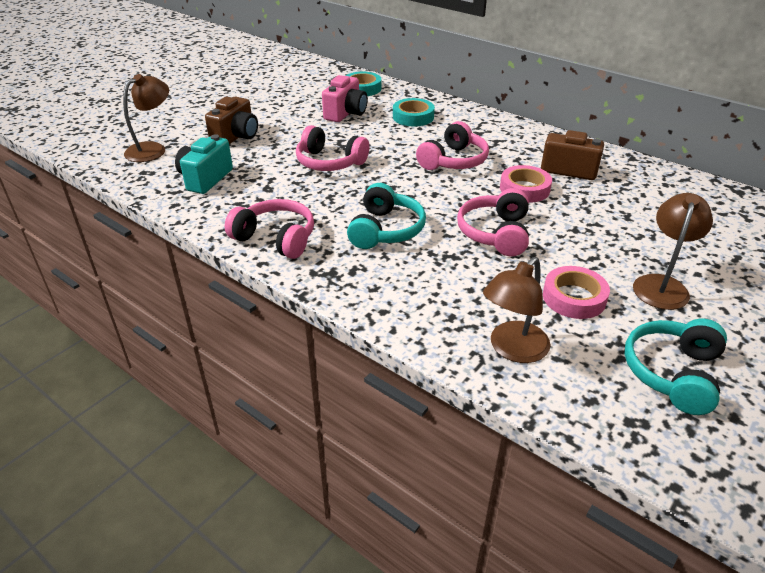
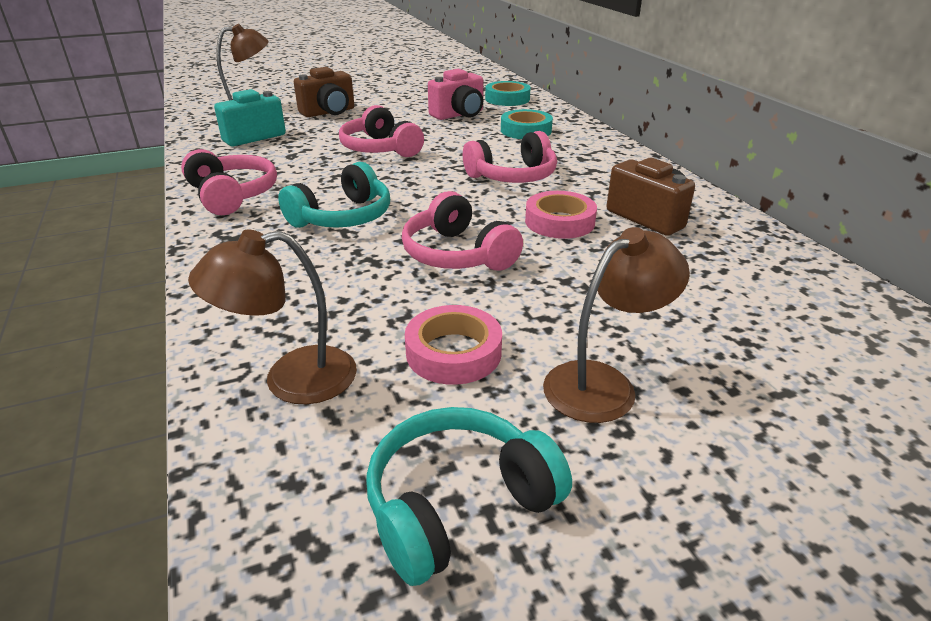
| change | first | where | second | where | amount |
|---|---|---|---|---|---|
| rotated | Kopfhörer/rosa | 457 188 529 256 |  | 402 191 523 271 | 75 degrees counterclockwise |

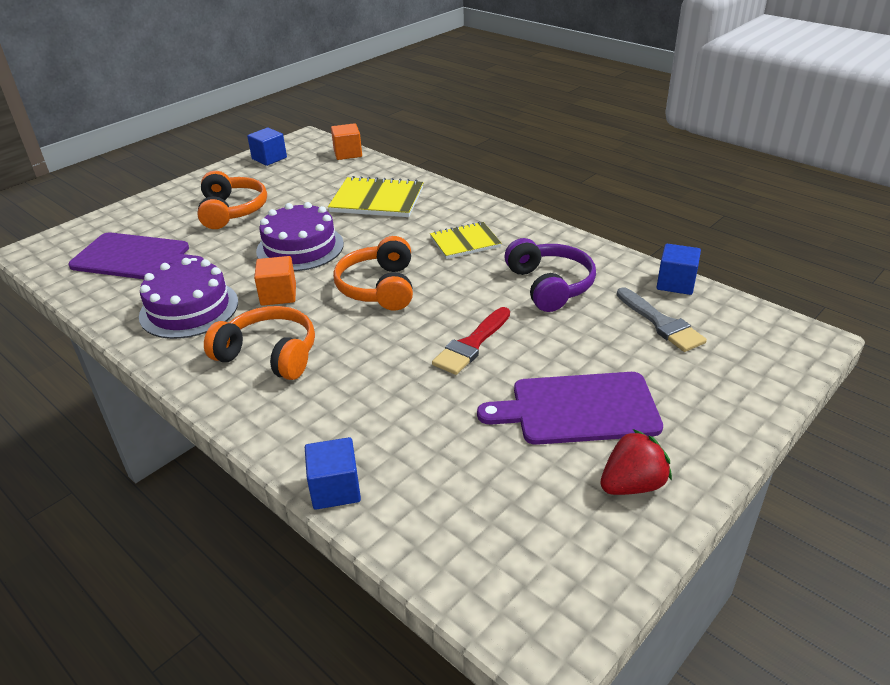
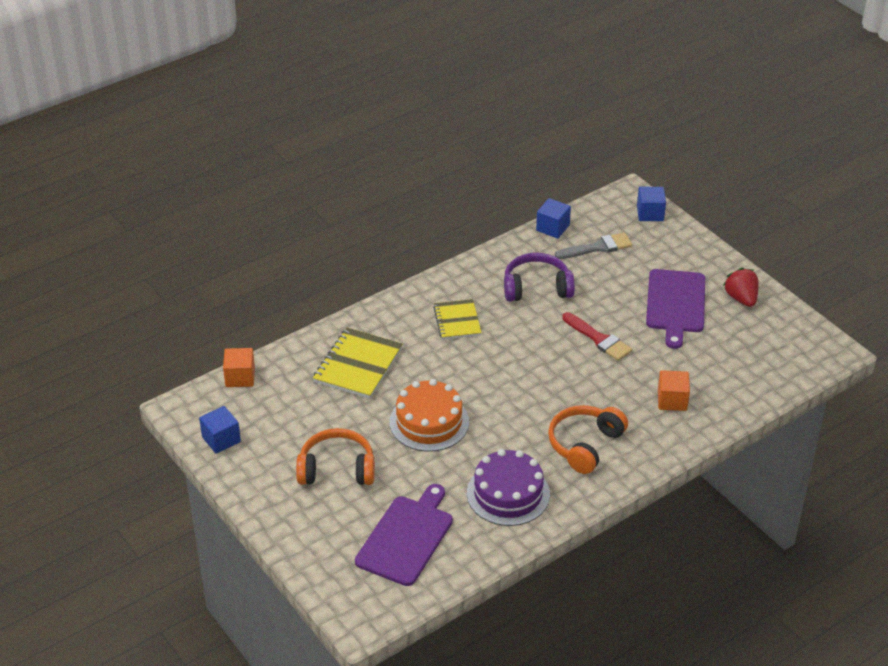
| change | first | where | second | where | amount |
|---|---|---|---|---|---|
| repainted | Kuchen/lila | 256 202 344 271 | Kuchen/orange | 390 379 469 452 |  |
| shifted | Kubus/blau | 305 437 361 510 |  | 637 187 666 221 |  |
| shifted | Kubus/orange | 254 256 296 306 |  | 658 370 690 411 |  |
| gone | Kopfhörer/orange | 333 236 413 311 |  |  |  |

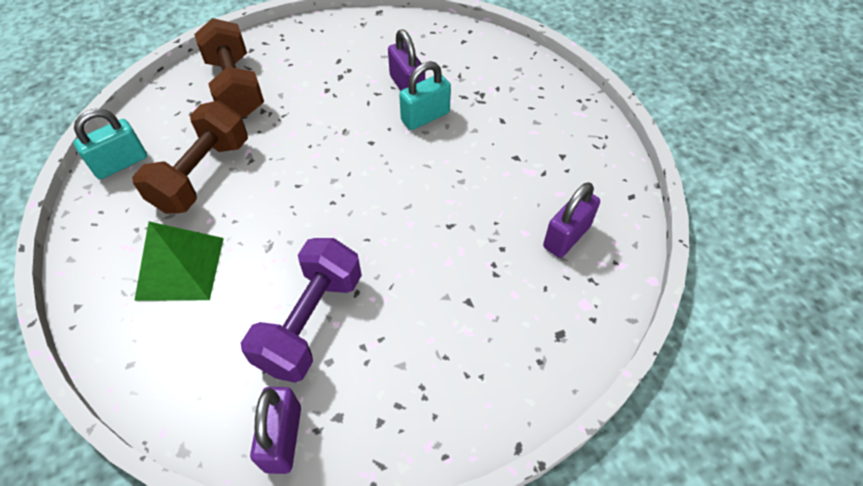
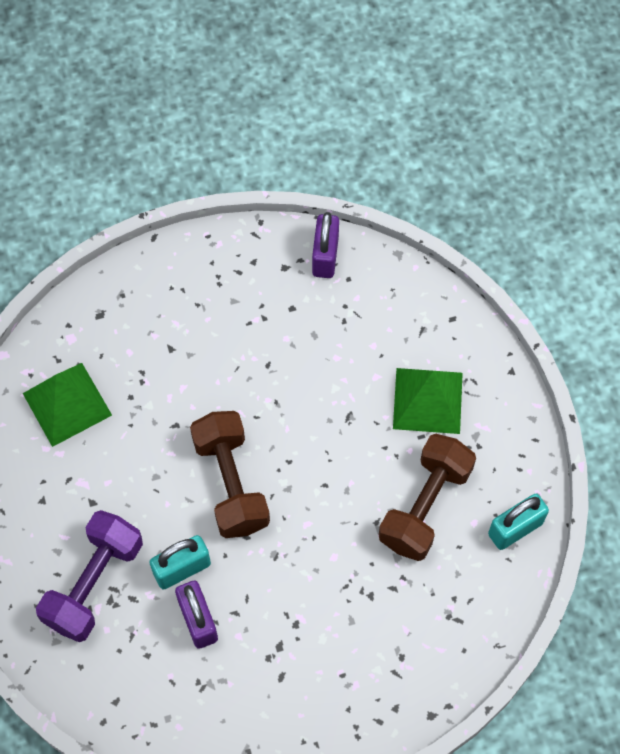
| change | first | where | second | where | amount |
|---|---|---|---|---|---|
| swapped | Vorhängeschloss/lila | 543 182 600 258 | Pyramide/grün | 23 363 112 447 |  |
| shifted | Hantel/lila | 241 238 362 383 |  | 36 510 143 642 |  |
| shifted | Hantel/braun | 194 18 264 117 |  | 190 411 270 538 |  |

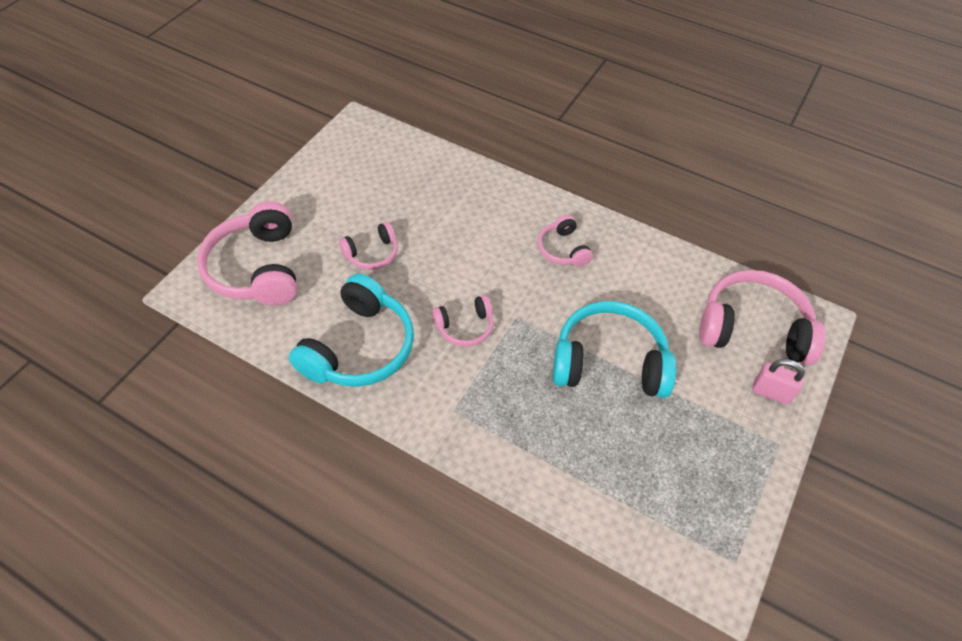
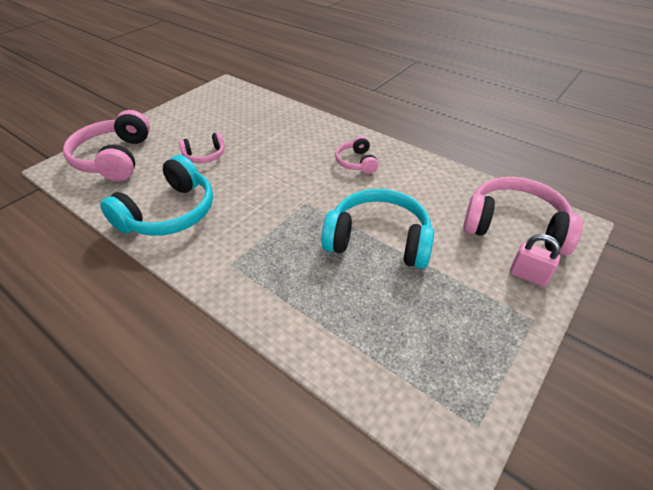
| change | first | where | second | where | amount |
|---|---|---|---|---|---|
| gone | Kopfhörer/rosa | 432 295 494 347 |  |  |  |

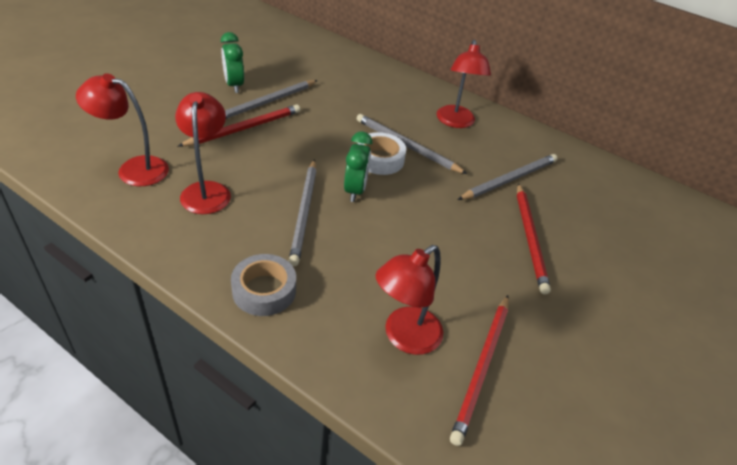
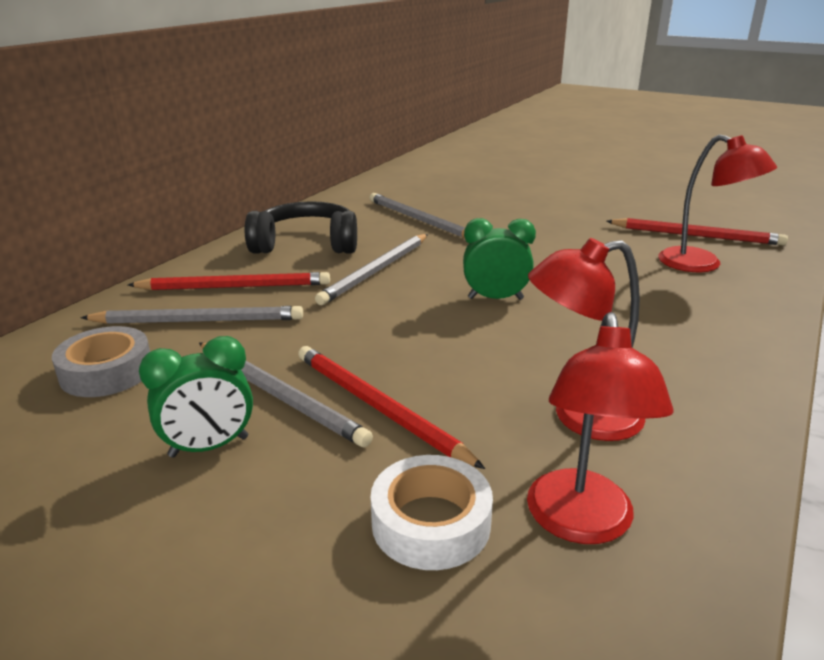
| change | first | where | second | where | amount |
|---|---|---|---|---|---|
| shifted | Klebeband/grau | 231 254 296 316 |  | 52 326 150 397 |  |
| shifted | Bleistift/grau | 288 160 317 266 |  | 81 306 303 324 |  |
| shifted | Bleistift/rot | 517 183 551 294 |  | 128 272 330 290 |  |
| swapped | Lampe/rot | 437 40 491 128 | Kopfhörer/schwarz | 245 201 357 253 |  |
| shifted | Klebeband/weiß | 358 132 406 175 |  | 370 455 493 570 |  |

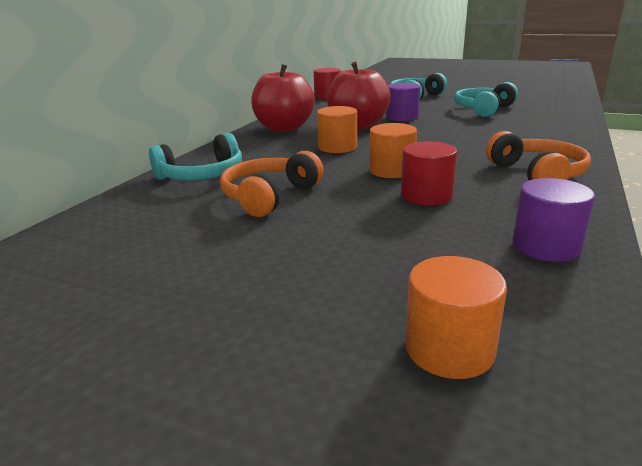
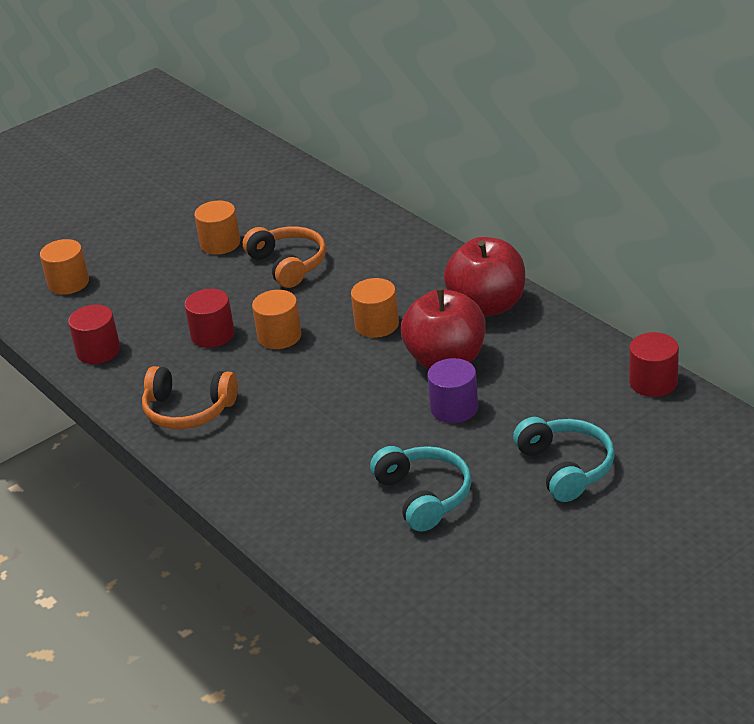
| change | first | where | second | where | amount |
|---|---|---|---|---|---|
| repainted | Vollzylinder/lila | 512 178 595 262 | Vollzylinder/rot | 68 305 120 364 |  |
| new |  |  | Vollzylinder/orange | 194 200 240 255 |  |
| gone | Kopfhörer/türkis | 149 133 242 180 |  |  |  |

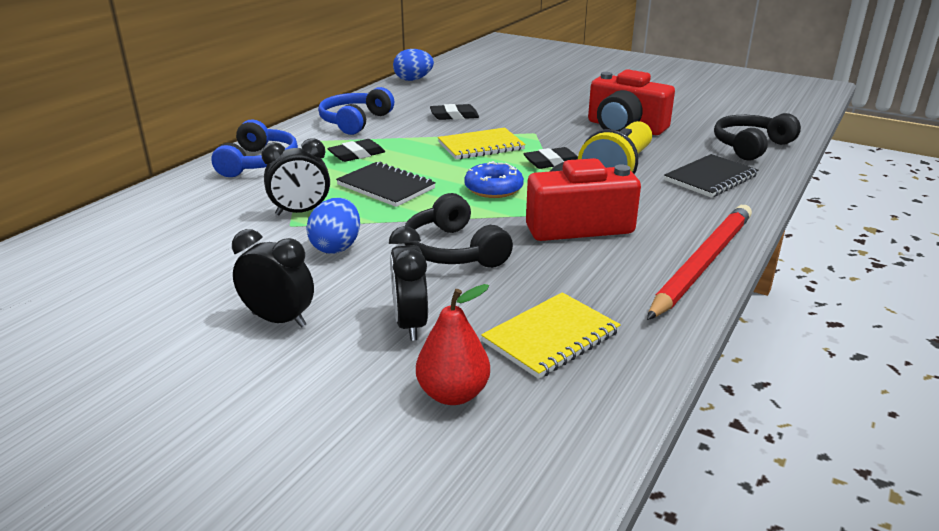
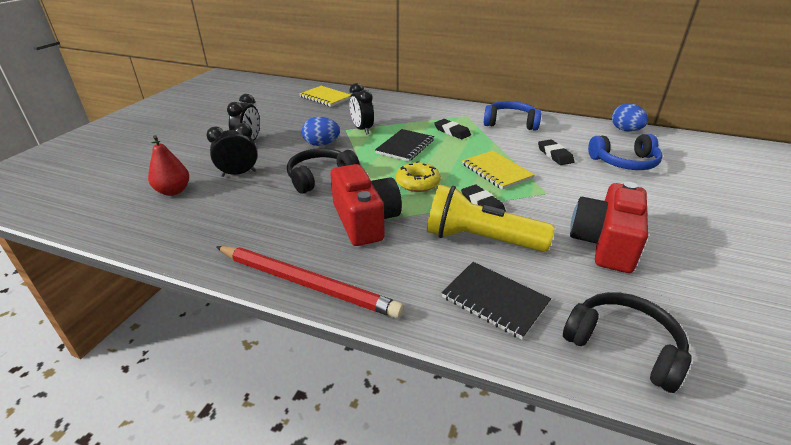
| change | first | where | second | where | amount |
|---|---|---|---|---|---|
| shifted | Notizbuch/gelb | 481 292 621 379 |  | 299 86 351 107 |  |
| repainted | Donut/blau | 464 161 524 198 | Donut/gelb | 396 161 441 192 |  |
| shifted | Kopfhörer/blau | 211 119 298 177 |  | 588 134 663 170 |  |

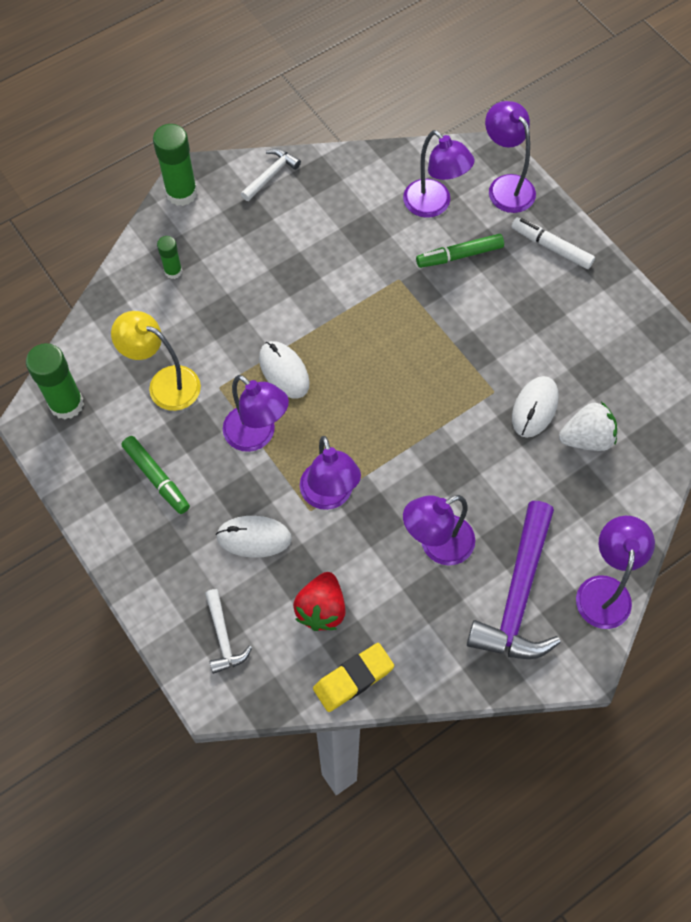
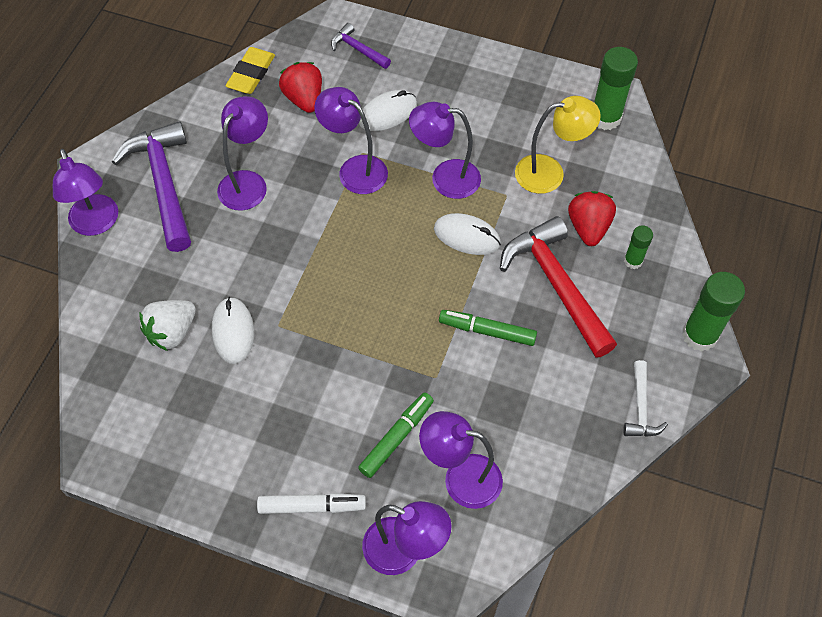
| change | first | where | second | where | amount |
|---|---|---|---|---|---|
| repainted | Hammer/weiß | 205 589 252 674 | Hammer/lila | 331 23 391 69 |  |
| shifted | Filzstift/grün | 122 436 190 514 |  | 439 310 537 346 |  |
| new |  |  | Hammer/rot | 500 216 617 358 |  |
| new |  |  | Erdbeere/rot | 568 191 616 246 |  |

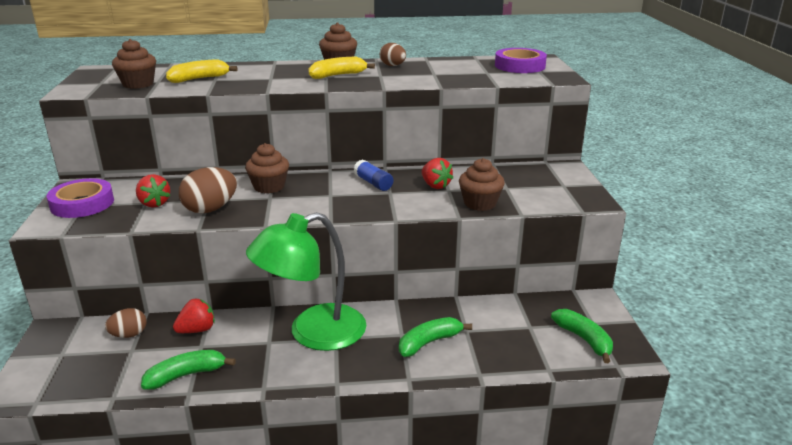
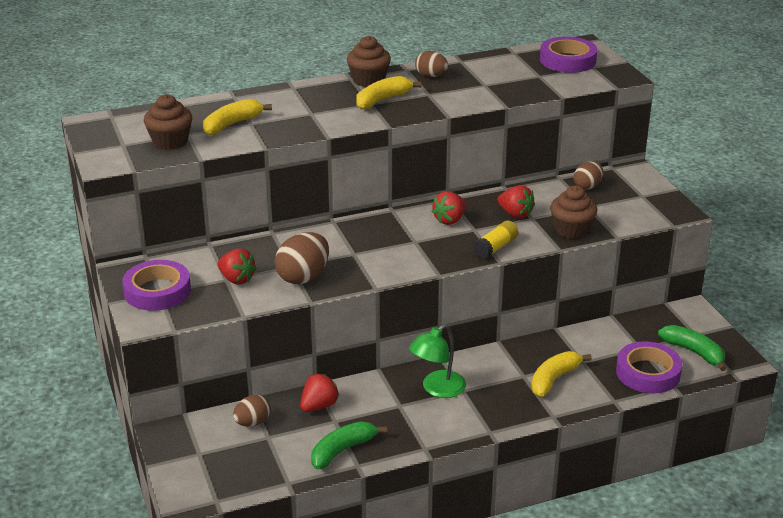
| change | first | where | second | where | amount |
|---|---|---|---|---|---|
| scaled | Lampe/grün | 246 212 366 351 |  | 409 324 466 398 | x0.56 |
| swapped | Klebestift/blau | 354 160 393 191 | Erdbeere/rot | 431 191 466 225 |  |
| new |  |  | Klebestift/gelb | 473 221 518 259 |  |
| repainted | Banane/grün | 399 317 472 357 | Banane/gelb | 531 351 592 397 |  |
| new |  |  | Ei/braun | 574 161 603 190 |  |
| new |  |  | Klebeband/lila | 616 341 682 393 |  |
| gone | Muffin/braun | 245 143 289 193 |  |  |  |

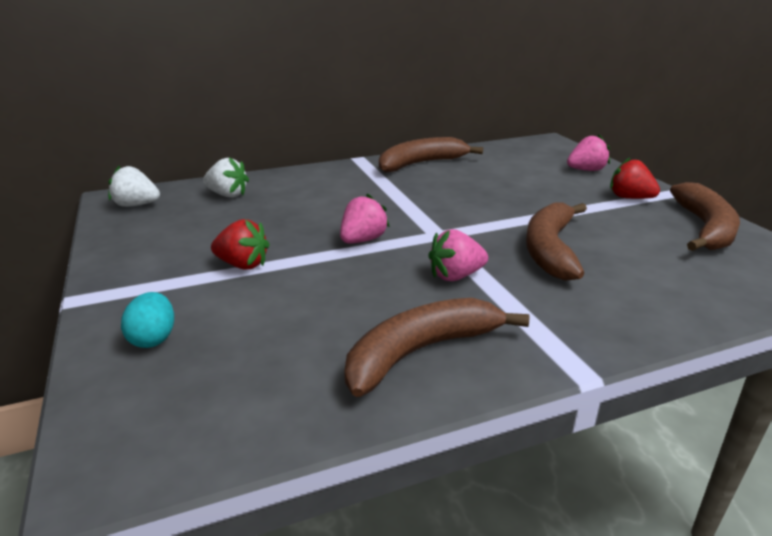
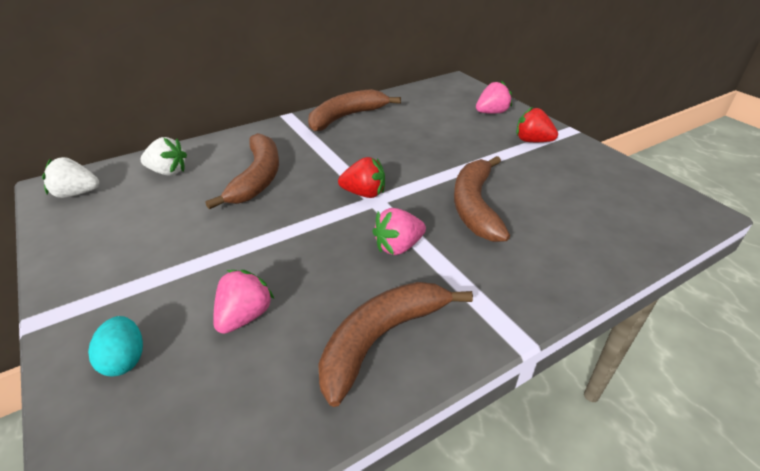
| change | first | where | second | where | amount |
|---|---|---|---|---|---|
| shifted | Banane/braun | 670 182 740 251 |  | 205 133 279 209 |  |
| shifted | Erdbeere/rosa | 340 193 390 244 |  | 213 270 274 334 |  |
| shifted | Erdbeere/rot | 211 219 270 270 |  | 338 157 385 198 |  |

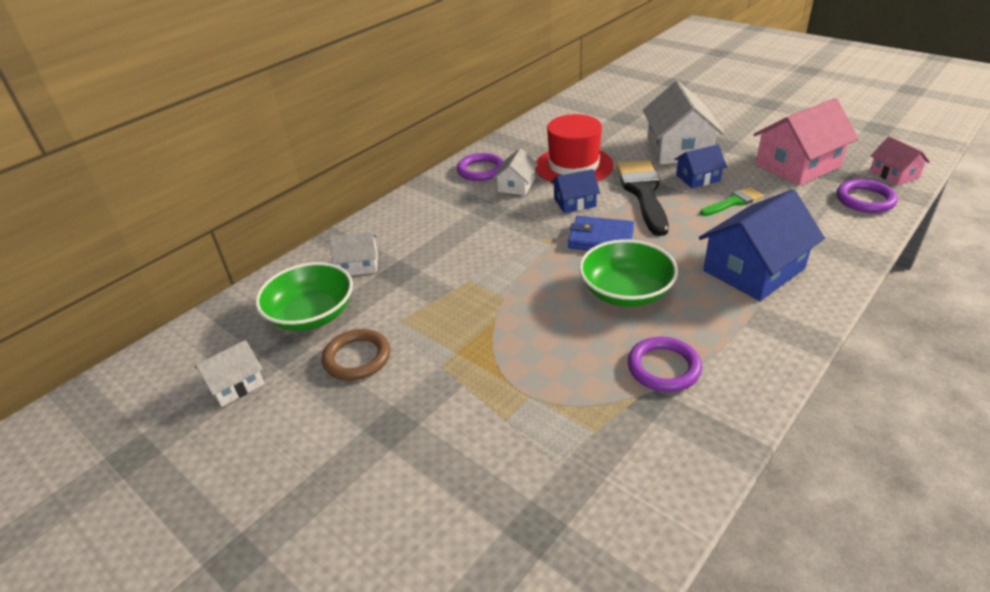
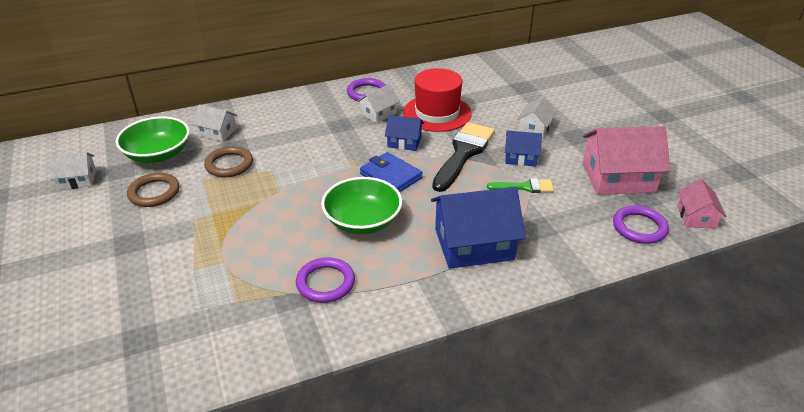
| change | first | where | second | where | amount |
|---|---|---|---|---|---|
| new |  |  | Ring/braun | 204 146 253 177 |  |
| scaled | Haus/weiß | 643 81 724 164 |  | 517 96 557 138 | x0.53 |

